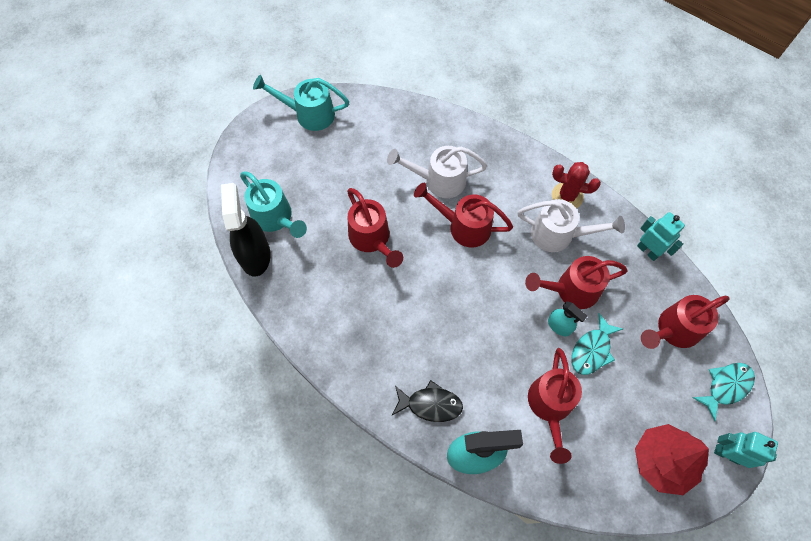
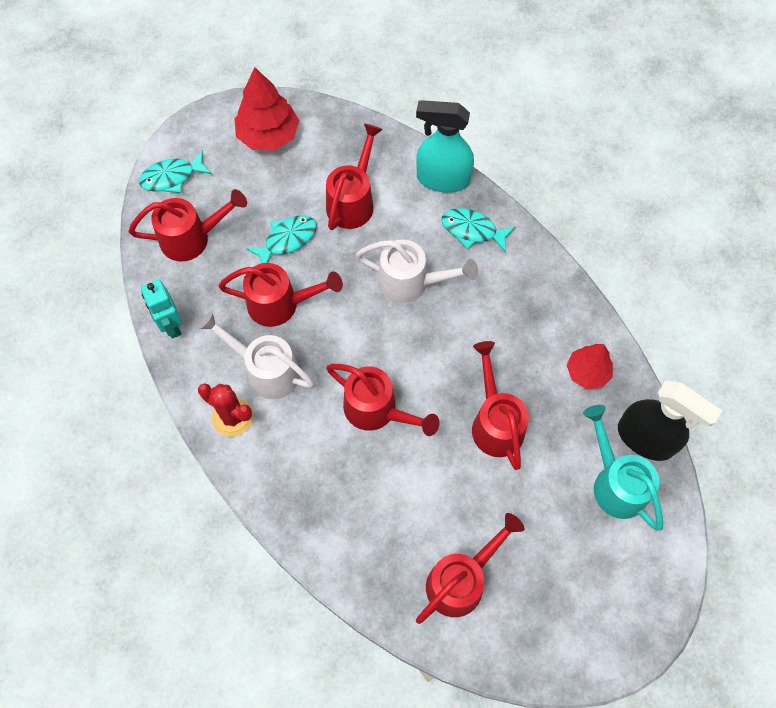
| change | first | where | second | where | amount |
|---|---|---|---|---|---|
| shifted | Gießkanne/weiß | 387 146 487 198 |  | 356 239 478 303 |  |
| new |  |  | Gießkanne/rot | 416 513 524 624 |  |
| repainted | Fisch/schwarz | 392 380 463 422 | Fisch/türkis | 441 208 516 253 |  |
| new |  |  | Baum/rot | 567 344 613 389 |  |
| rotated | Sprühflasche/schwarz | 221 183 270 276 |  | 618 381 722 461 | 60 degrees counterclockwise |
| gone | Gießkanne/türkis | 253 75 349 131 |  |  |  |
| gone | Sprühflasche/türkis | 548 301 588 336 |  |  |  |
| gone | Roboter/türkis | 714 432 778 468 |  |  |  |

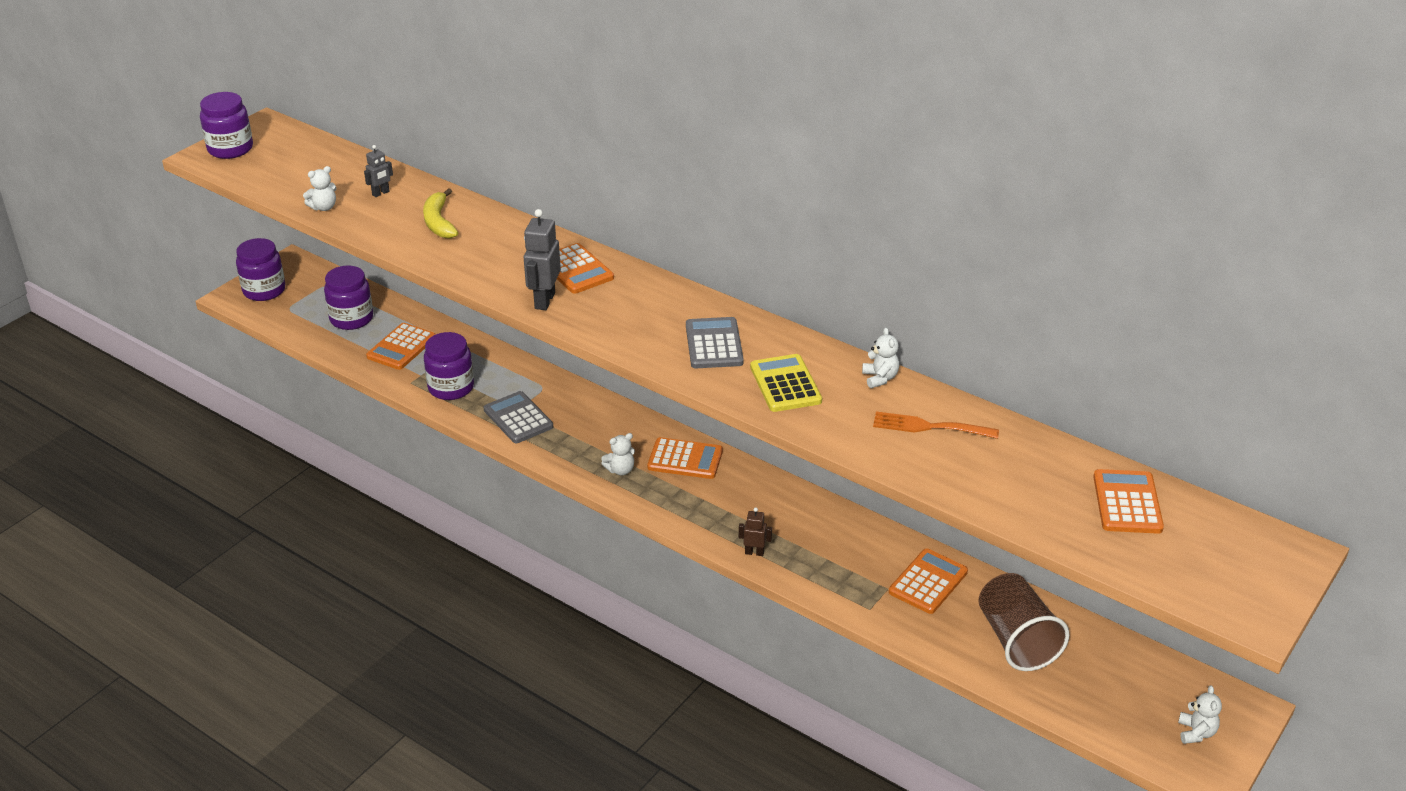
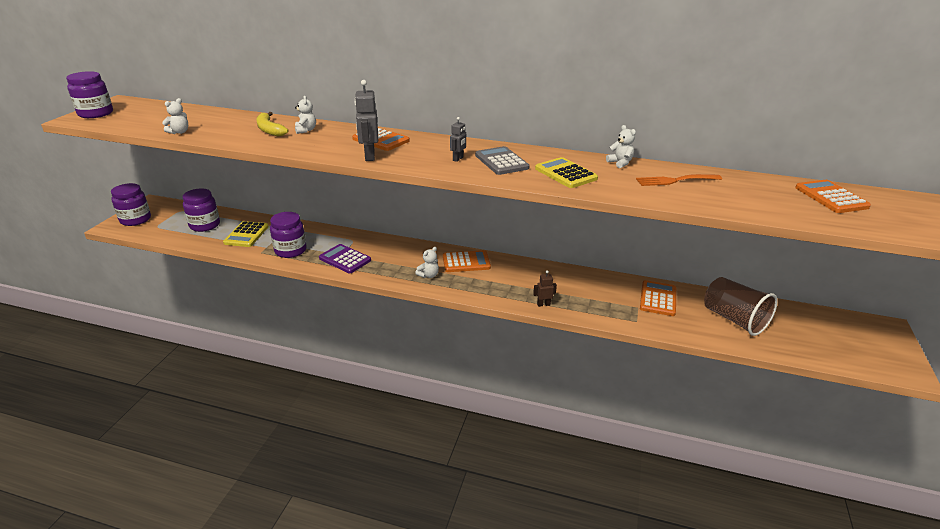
| change | first | where | second | where | amount |
|---|---|---|---|---|---|
| repainted | Taschenrechner/orange | 366 323 436 370 | Taschenrechner/gelb | 223 221 269 247 |  |
| shifted | Teddybär/weiß | 1178 685 1222 744 |  | 295 96 316 134 |  |
| repainted | Taschenrechner/grau | 484 391 553 443 | Taschenrechner/lila | 319 244 371 273 |  |
| shifted | Roboter/grau | 364 145 393 197 |  | 450 117 466 162 |  |

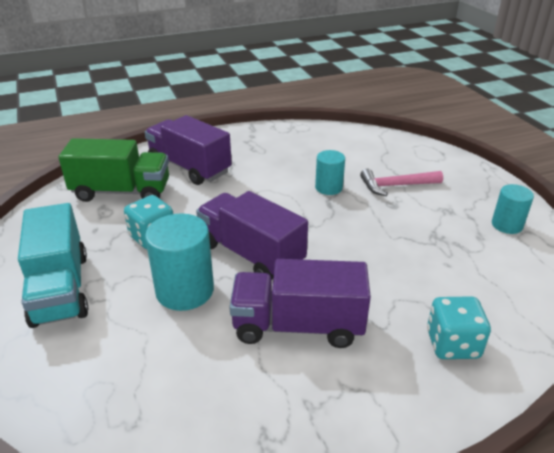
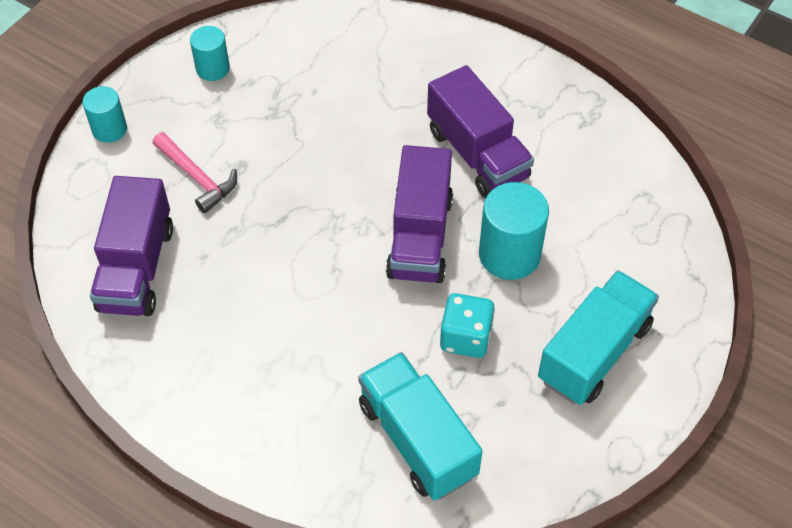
| change | first | where | second | where | amount |
|---|---|---|---|---|---|
| shifted | Vollzylinder/türkis | 315 150 345 195 |  | 83 86 127 143 |  |
| shifted | Lastwagen/lila | 145 115 232 185 |  | 90 176 173 316 |  |
| repainted | Lastwagen/grün | 58 138 169 202 | Lastwagen/türkis | 358 352 482 501 |  |
| gone | Spielwürfel/türkis | 427 296 491 359 |  |  |  |

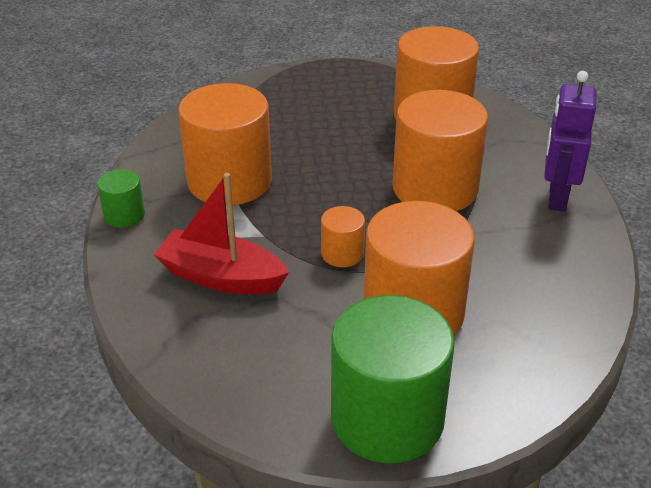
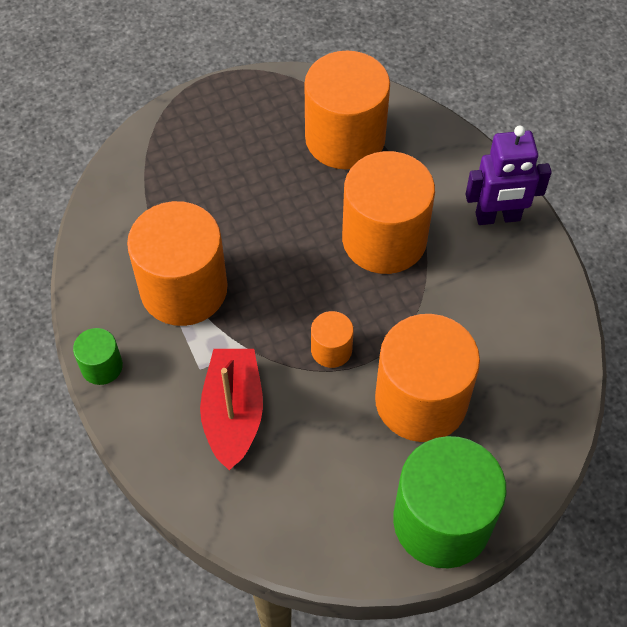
| change | first | where | second | where | amount |
|---|---|---|---|---|---|
| rotated | Boot/rot | 154 173 289 294 |  | 200 349 263 470 | 90 degrees clockwise |
| rotated | Roboter/lila | 544 71 596 212 |  | 465 125 552 225 | 90 degrees counterclockwise |

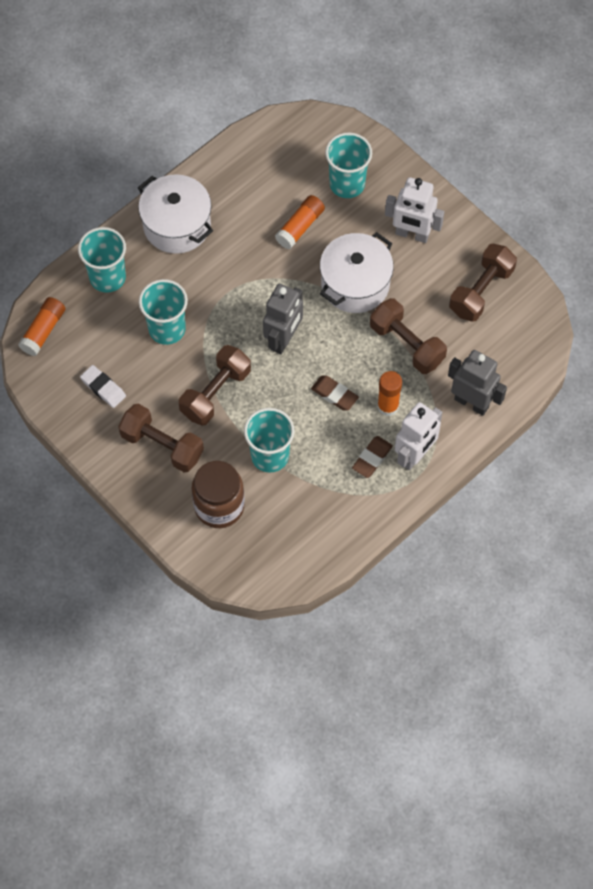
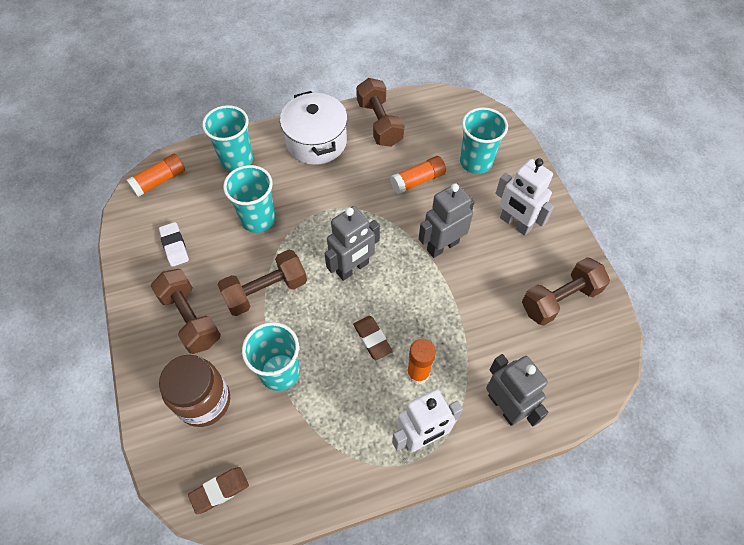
| change | first | where | second | where | amount |
|---|---|---|---|---|---|
| shifted | Radiergummi/braun | 352 436 393 478 |  | 188 467 249 514 |  |
| shifted | Hantel/braun | 370 298 447 374 |  | 356 78 404 147 |  |
| swapped | Kochtopf/weiß | 320 232 394 313 | Roboter/grau | 419 183 475 258 |  |

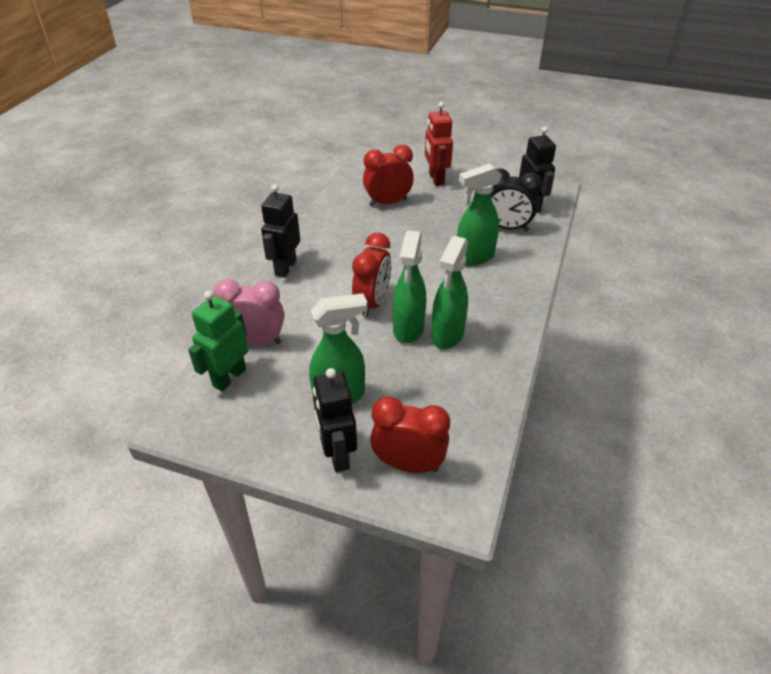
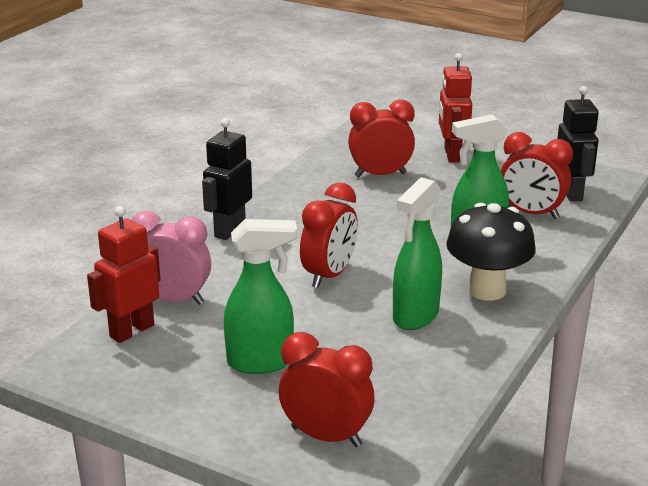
| change | first | where | second | where | amount |
|---|---|---|---|---|---|
| repainted | Roboter/grün | 188 291 249 391 | Roboter/rot | 87 206 161 343 |  |
| new |  |  | Pilz/schwarz | 446 203 536 301 |  |
| repainted | Wecker/schwarz | 491 168 542 231 | Wecker/rot | 501 132 573 219 |  |
| gone | Roboter/schwarz | 313 368 357 472 |  |  |  |
| gone | Sprühflasche/grün | 393 230 426 343 |  |  |  |

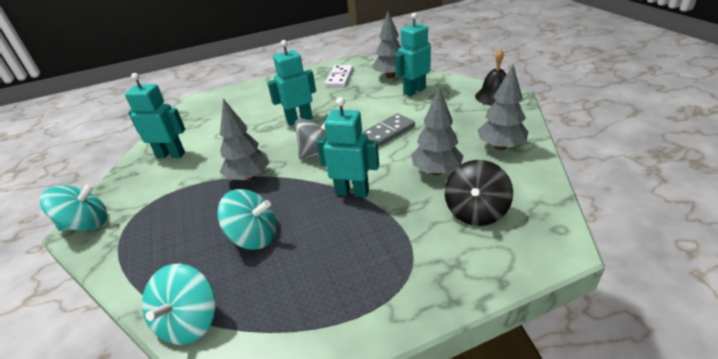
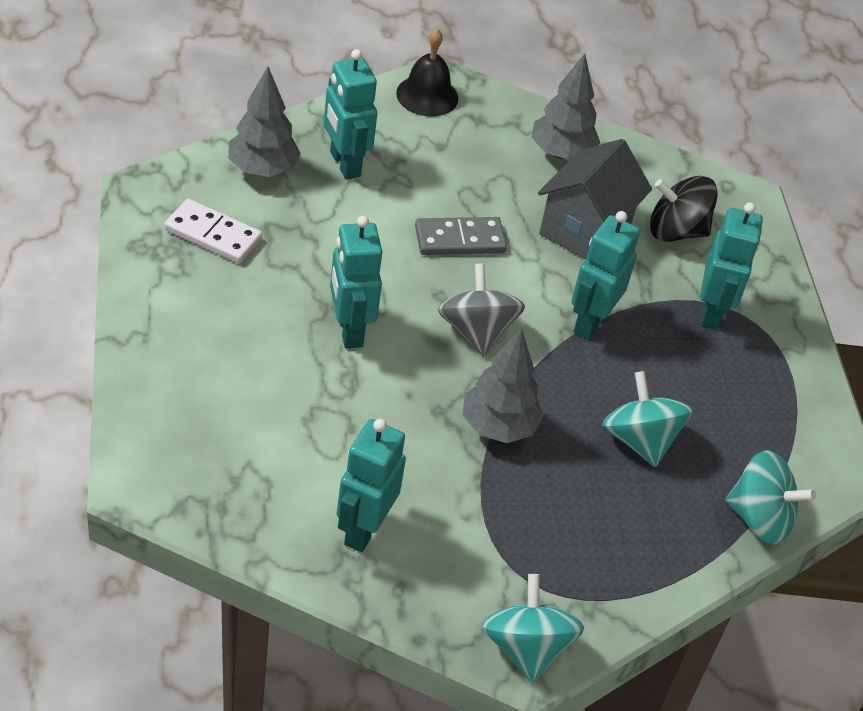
| change | first | where | second | where | amount |
|---|---|---|---|---|---|
| rotated | Dominostein/grau | 361 113 415 147 |  | 415 217 507 255 | 75 degrees counterclockwise |
| swapped | Baum/grau | 411 87 463 175 | Haus/grau | 538 139 652 259 |  |
| rotated | Kreisel/türkis | 217 189 277 250 |  | 602 371 693 467 | 45 degrees counterclockwise |
| rotated | Kreisel/schwarz | 445 160 513 226 |  | 650 176 718 242 | 150 degrees clockwise |
| new |  |  | Roboter/türkis | 700 202 763 330 |  |

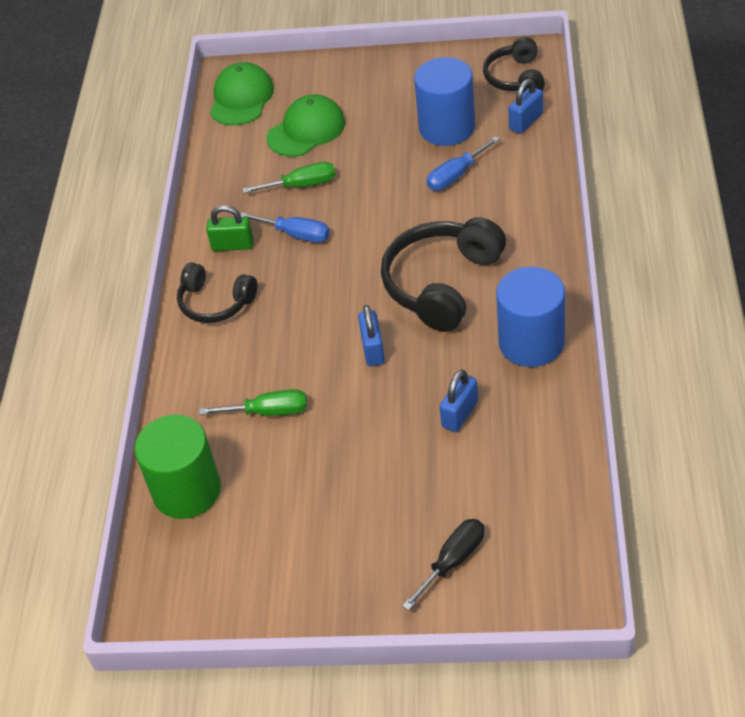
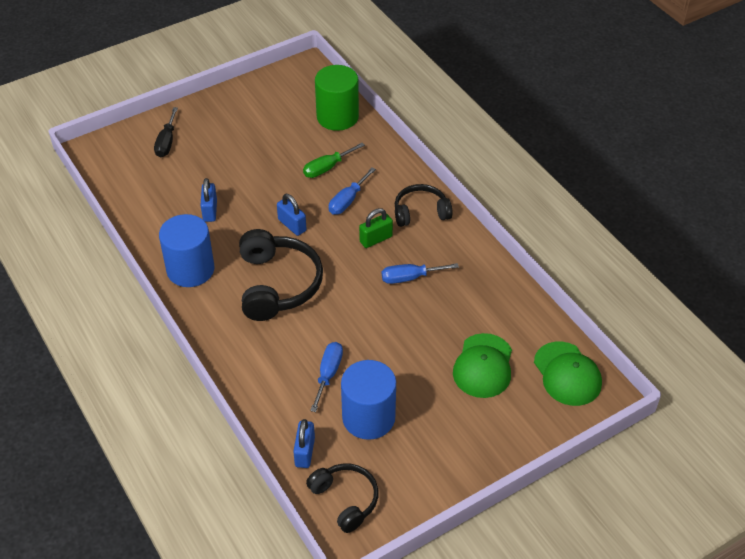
| change | first | where | second | where | amount |
|---|---|---|---|---|---|
| new |  |  | Schraubenzieher/blau | 329 167 376 215 |  |
| shifted | Vorhängeschloss/grün | 206 205 254 251 |  | 359 208 393 248 |  |
| gone | Schraubenzieher/grün | 242 162 335 193 |  |  |  |

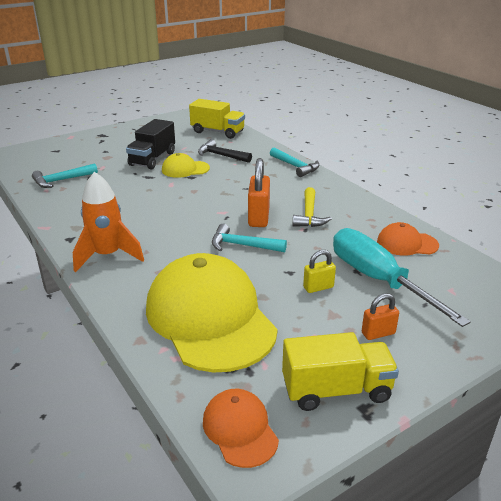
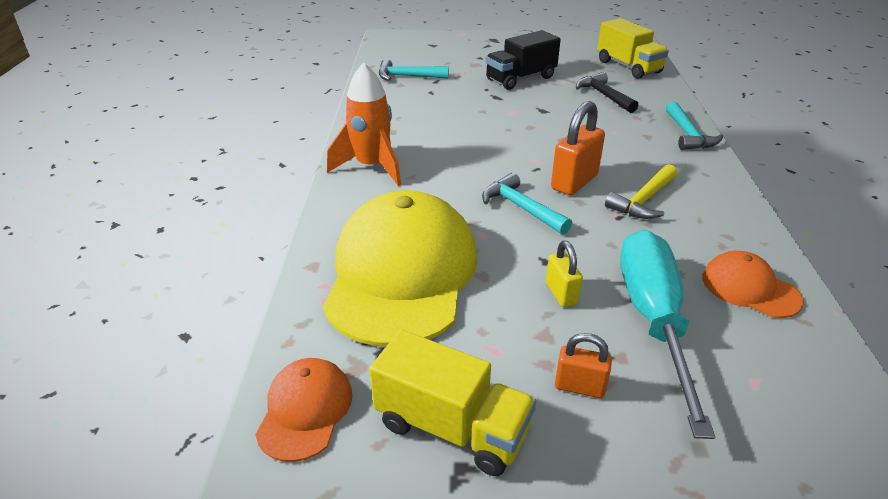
| change | first | where | second | where | amount |
|---|---|---|---|---|---|
| rotated | Vorhängeschloss/gelb | 303 250 336 293 |  | 546 241 583 307 | 60 degrees clockwise |
| gone | Kappe/gelb | 162 153 210 178 |  |  |  |

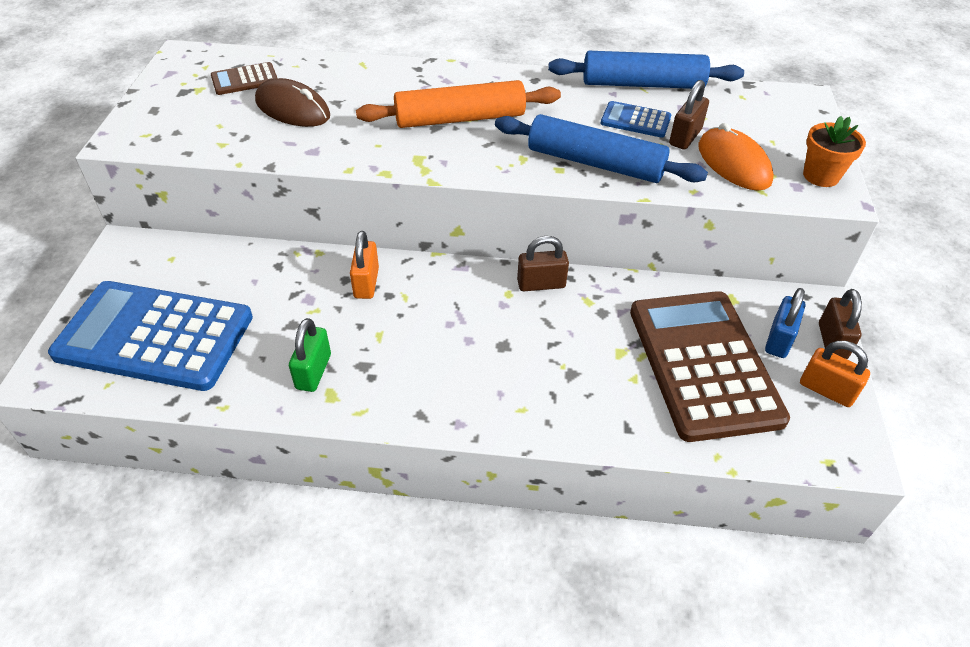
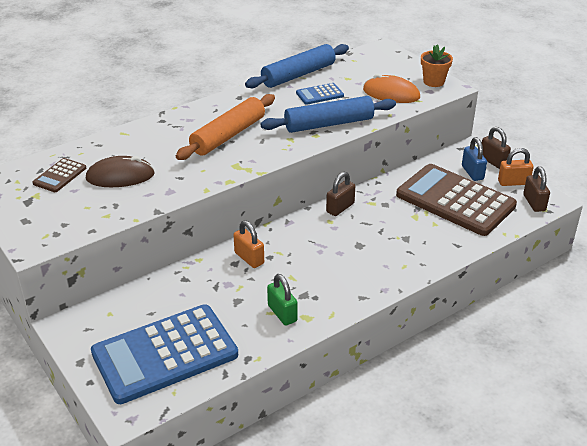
| change | first | where | second | where | amount |
|---|---|---|---|---|---|
| shifted | Vorhängeschloss/braun | 669 80 709 149 |  | 523 166 550 212 |  |

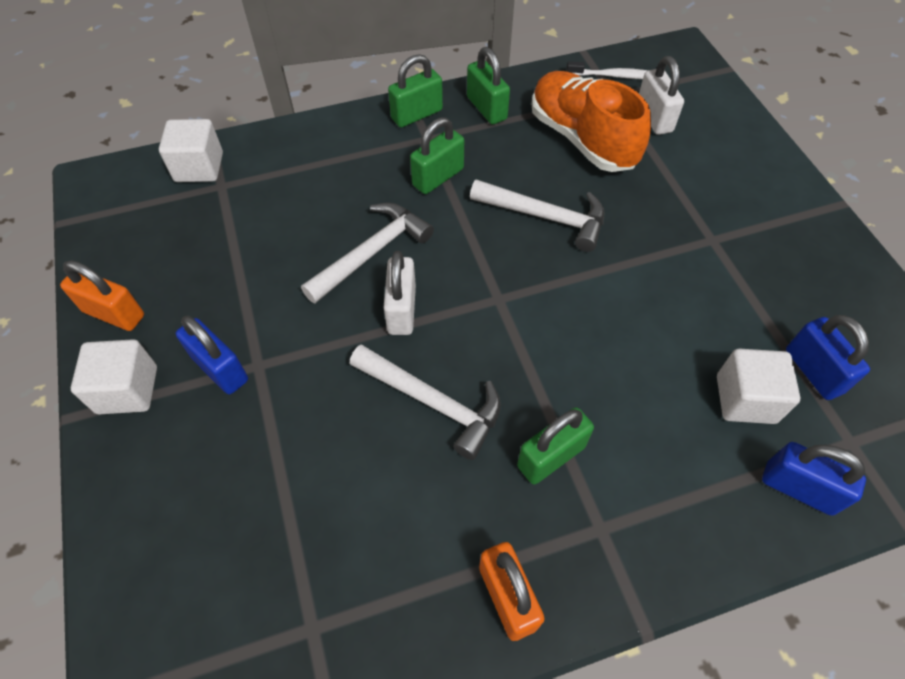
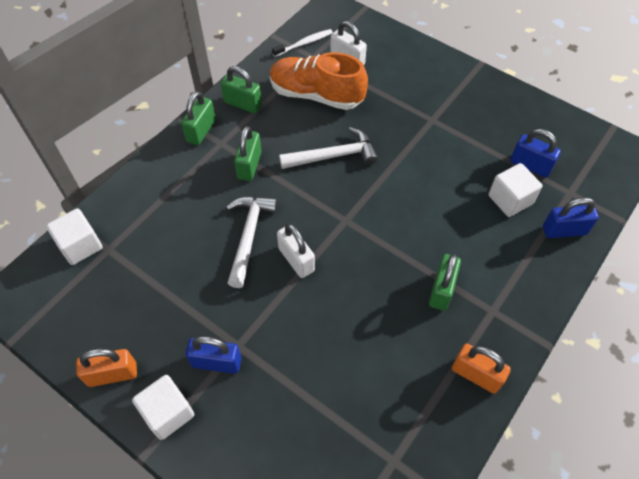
| change | first | where | second | where | amount |
|---|---|---|---|---|---|
| gone | Hammer/weiß | 350 344 501 460 |  |  |  |

